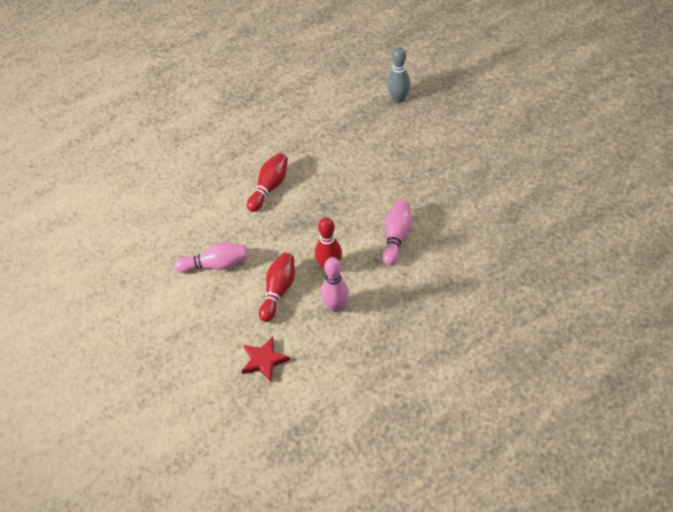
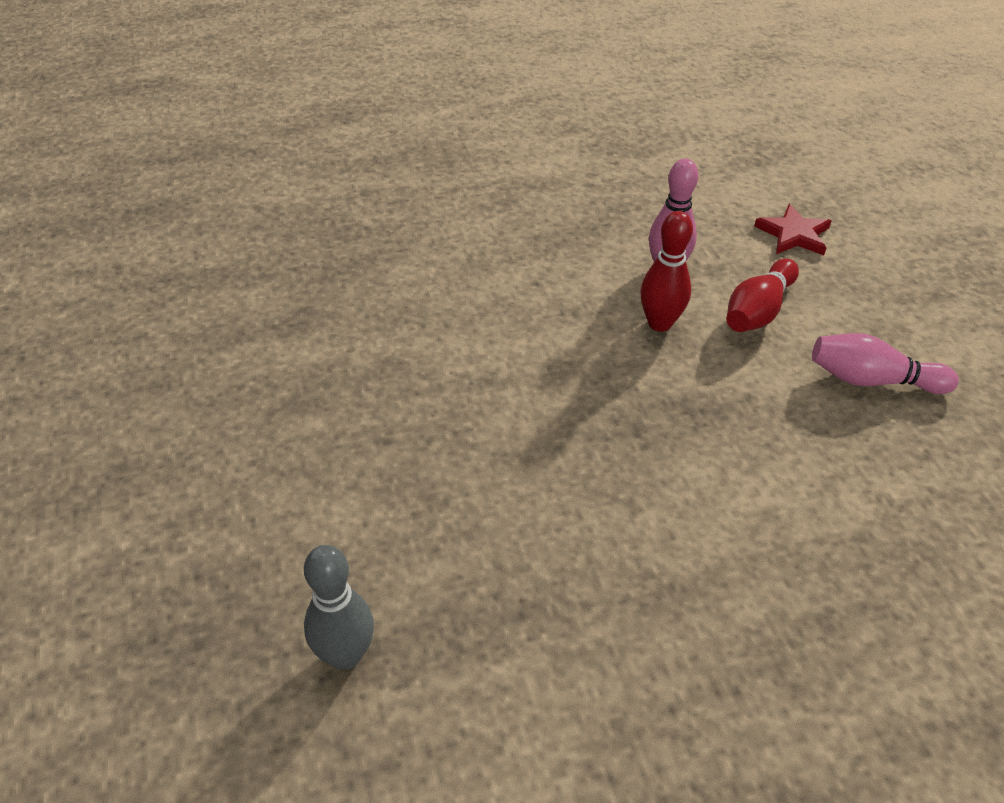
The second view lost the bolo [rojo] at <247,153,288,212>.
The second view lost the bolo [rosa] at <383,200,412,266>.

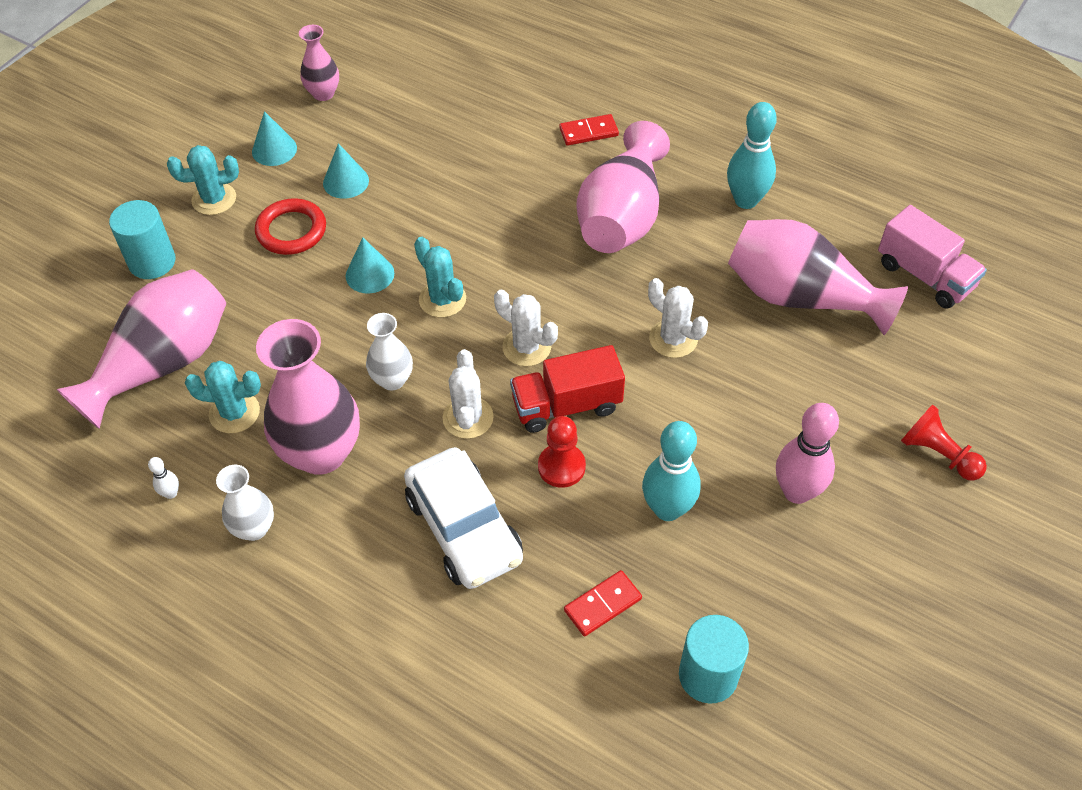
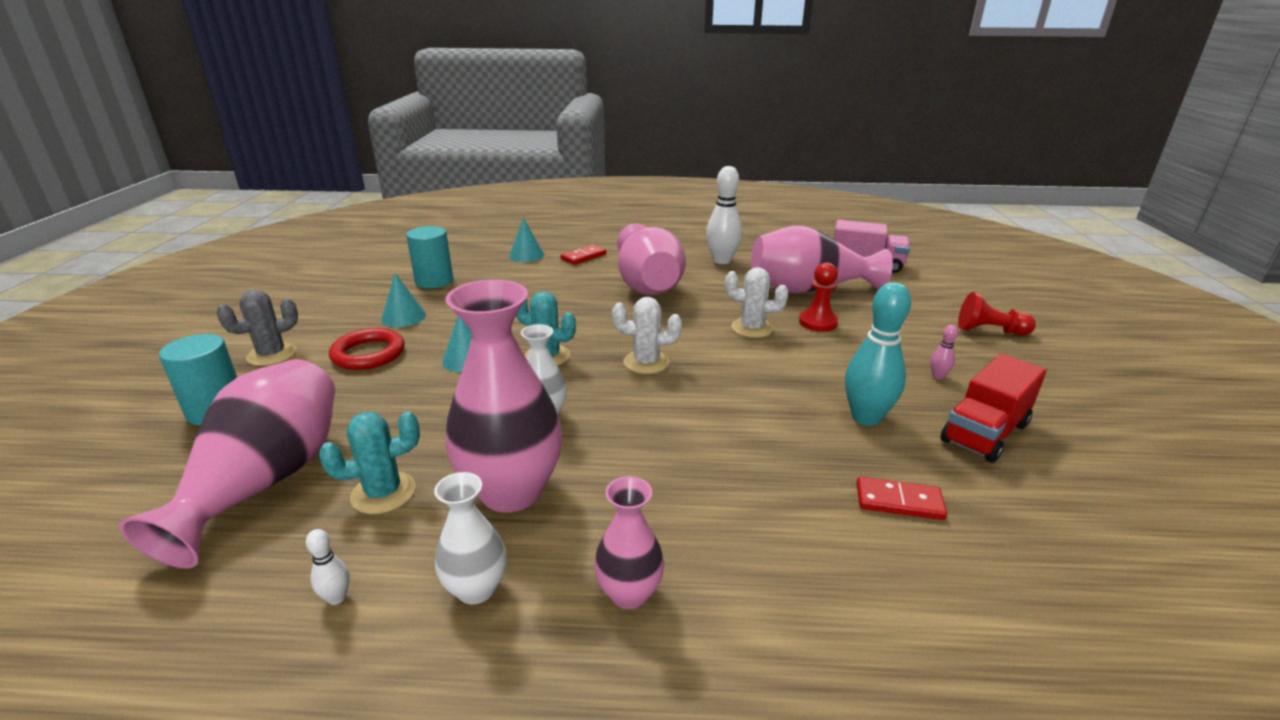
What was the cactus [turquesa] at <167,145,239,215> turned into the cactus [gris] at <216,290,298,366>.
The cono [turquesa] ended up elsewhere, having gone from <252,111,297,166> to <509,217,544,262>.
The florero [rosa] ended up elsewhere, having gone from <299,25,339,101> to <594,476,664,609>.
The second view lost the coche [blanco] at <404,447,523,589>.
The second view lost the cactus [blanco] at <442,349,494,439>.
The camión [rojo] ended up elsewhere, having gone from <510,345,625,433> to <941,354,1046,463>.
The peón [rojo] ended up elsewhere, having gone from <538,416,586,488> to <799,262,838,332>.
The ficha de dominó [rojo] at <564,570,642,636> ended up facing another way, 75 degrees clockwise from before.
The cilindro [turquesa] ended up elsewhere, having gone from <679,615,749,704> to <406,226,453,289>.
What was the bolo [turquesa] at <727,102,777,209> turned into the bolo [blanco] at <706,166,742,264>.
The size of the bolo [rosa] at <776,403,839,504> changed by a factor of 0.44.

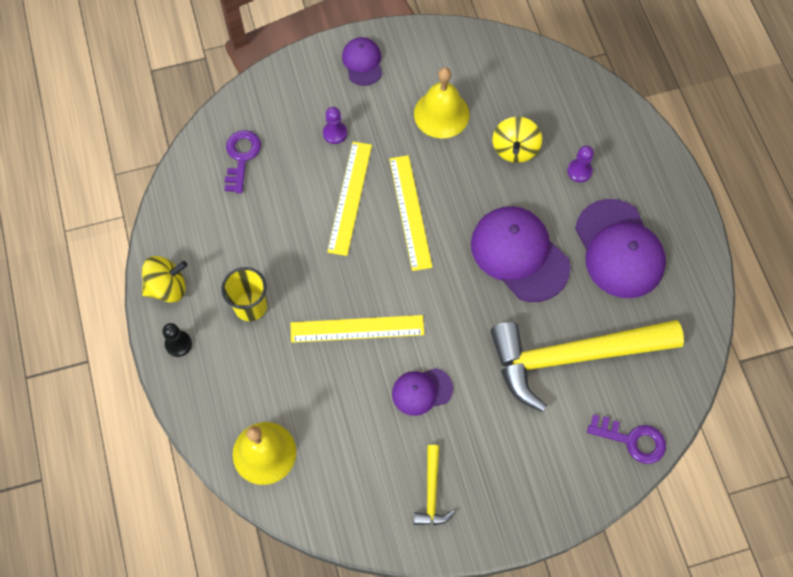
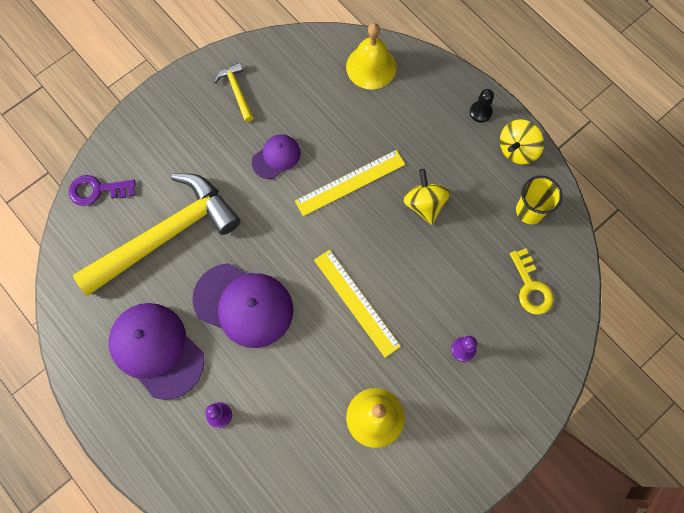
The vaso [amarillo] ended up elsewhere, having gone from <221,267,267,321> to <516,176,562,224>.
What was the llave [morado] at <224,130,261,193> turned into the llave [amarillo] at <510,248,554,315>.
The second view lost the regla [amarillo] at <327,142,372,256>.
The second view lost the gorra [morado] at <342,37,382,86>.
The peonza [amarillo] ended up elsewhere, having gone from <493,116,542,163> to <403,169,450,225>.

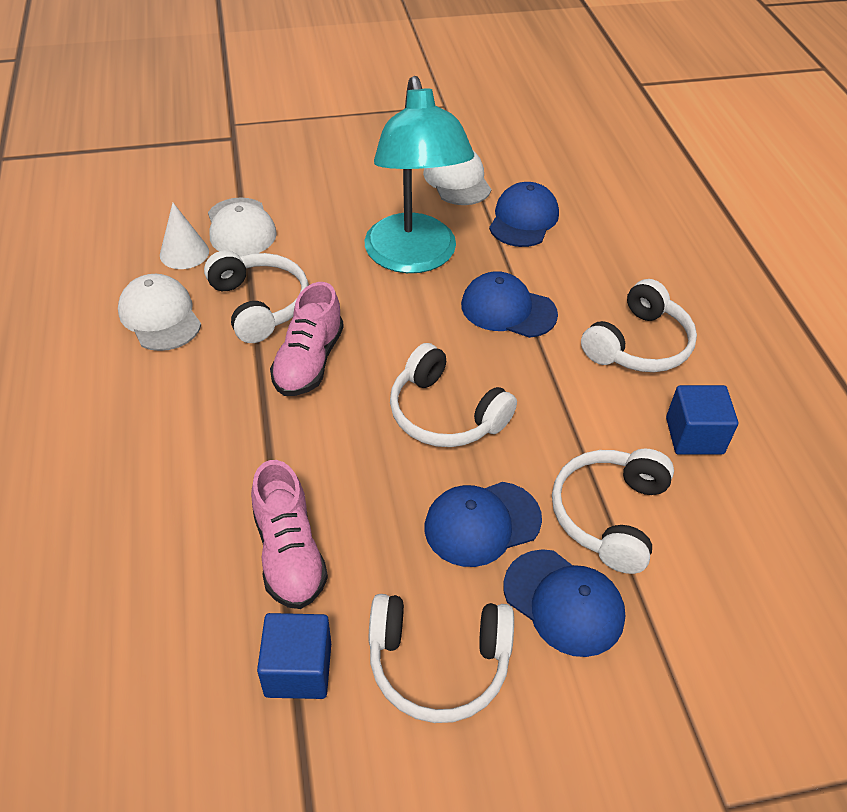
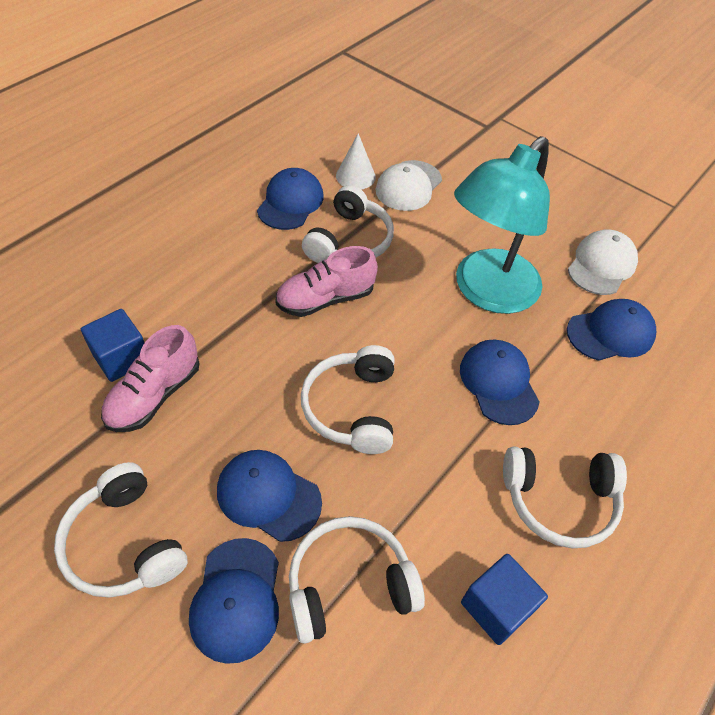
What was the gorra [blanco] at <118,274,201,351> turned into the gorra [azul] at <257,168,323,230>.
The cubo [azul] ended up elsewhere, having gone from <257,613,331,699> to <81,309,144,382>.

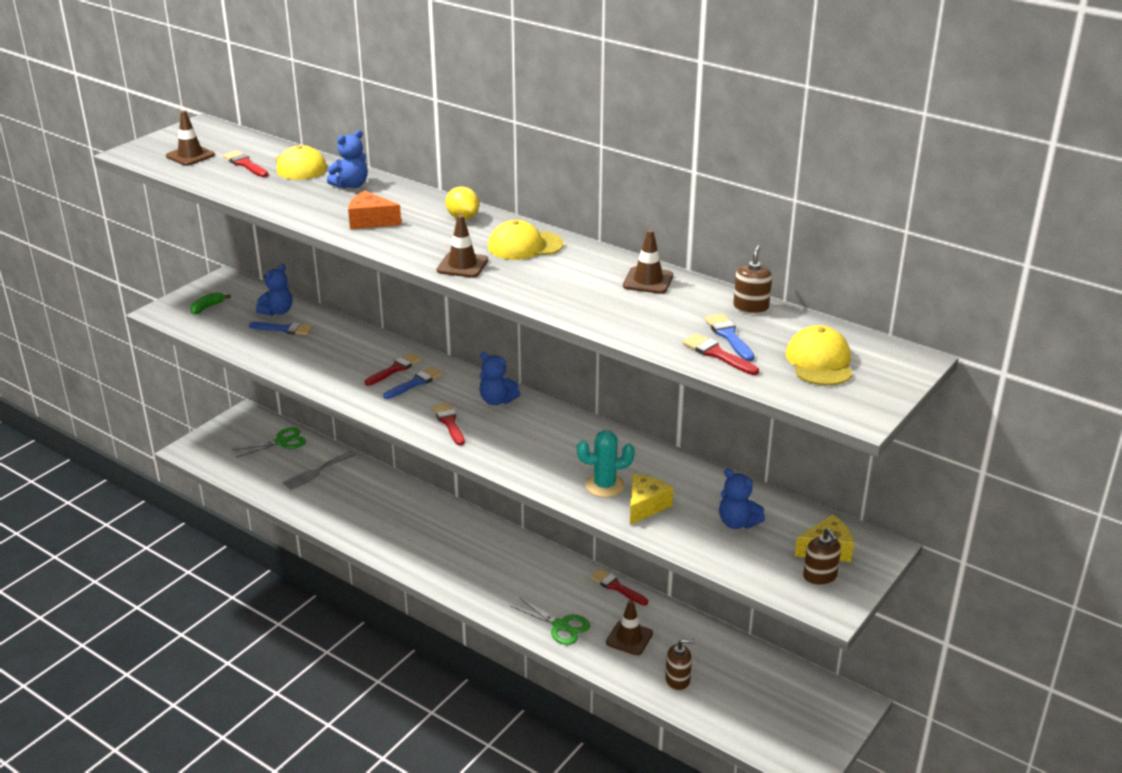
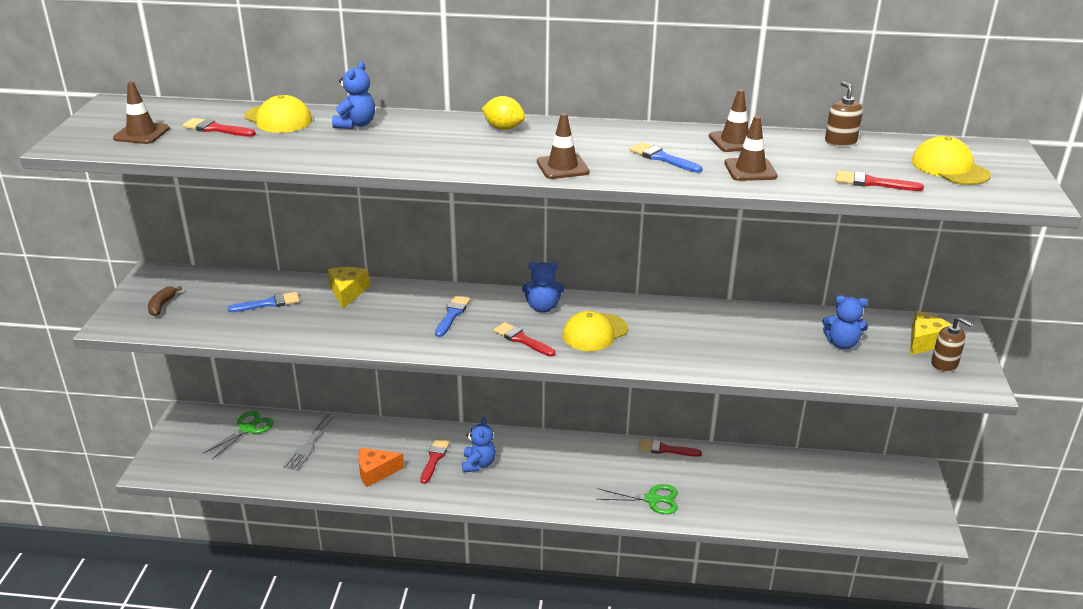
What was the plátano [verde] at <190,292,231,315> turned into the plátano [marrón] at <148,286,182,316>.
The osito [azul] ended up elsewhere, having gone from <256,264,292,316> to <462,417,496,473>.
The queso [naranja] ended up elsewhere, having gone from <348,191,401,229> to <358,448,404,487>.
The pincel [rojo] ended up elsewhere, having gone from <365,353,422,386> to <420,438,450,484>.
The gorra [amarillo] ended up elsewhere, having gone from <488,220,563,260> to <562,311,628,351>.
The second view lost the cactus [turquesa] at <577,430,635,497>.
The cono de tráfico [marrón] ended up elsewhere, having gone from <606,600,653,655> to <724,116,778,181>.
The queso [amarillo] ended up elsewhere, having gone from <630,474,673,525> to <328,267,370,309>.
The second view lost the dispensador de jabón [marrón] at <665,639,695,691>.
The pincel [azul] ended up elsewhere, having gone from <705,313,754,361> to <630,142,703,173>.

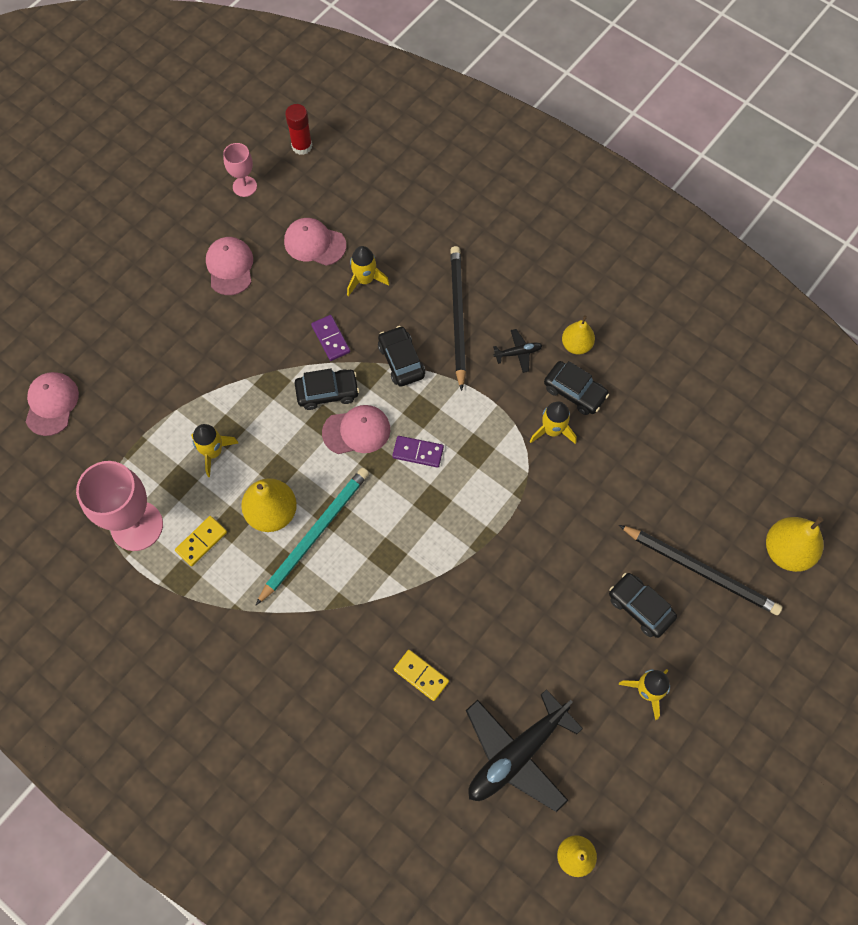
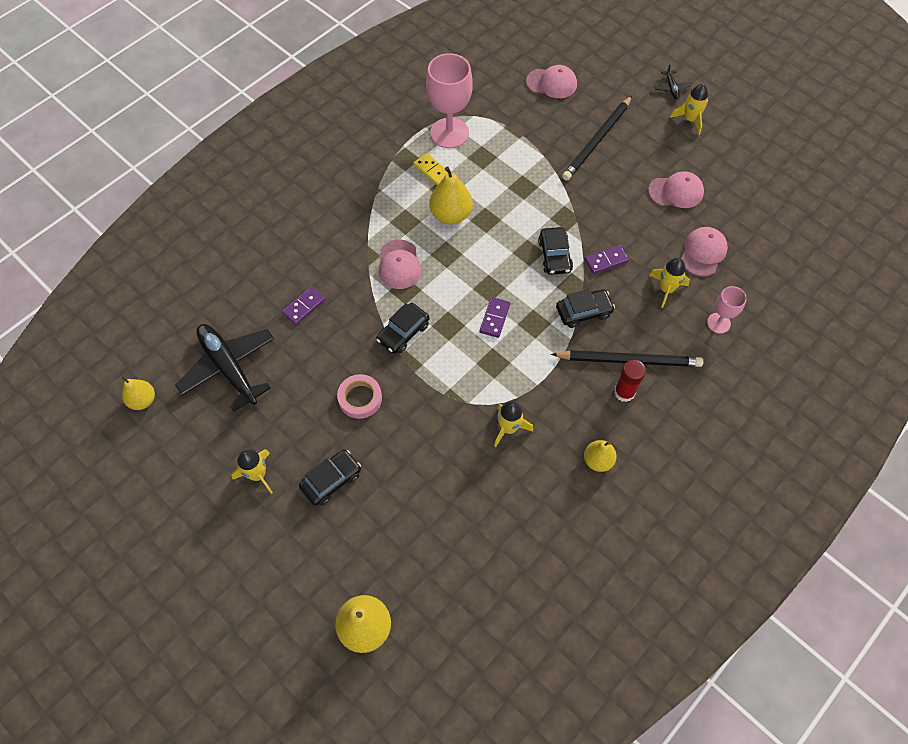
The cohete [amarillo] ended up elsewhere, having gone from <191,424,238,477> to <670,84,708,135>.
The copa [rosa] ended up elsewhere, having gone from <223,143,257,197> to <707,286,747,334>.
The second view lost the lápiz [turquesa] at <256,468,369,605>.
The barra de pegamento [rojo] ended up elsewhere, having gone from <285,104,312,155> to <614,360,646,402>.
The gorra [rosa] ended up elsewhere, having gone from <322,405,390,454> to <379,240,421,289>.
What was the ficha de dominó [amarillo] at <394,650,449,701> turned into the ficha de dominó [morado] at <282,286,325,325>.
The avión [negro] ended up elsewhere, having gone from <493,329,543,373> to <654,64,692,99>.
The coche [negro] ended up elsewhere, having gone from <544,361,609,415> to <376,303,430,354>.
The lápiz [negro] ended up elsewhere, having gone from <619,525,782,615> to <562,96,632,181>.
The second view gained the cinta adhesiva [rosa] at <337,374,382,419>.

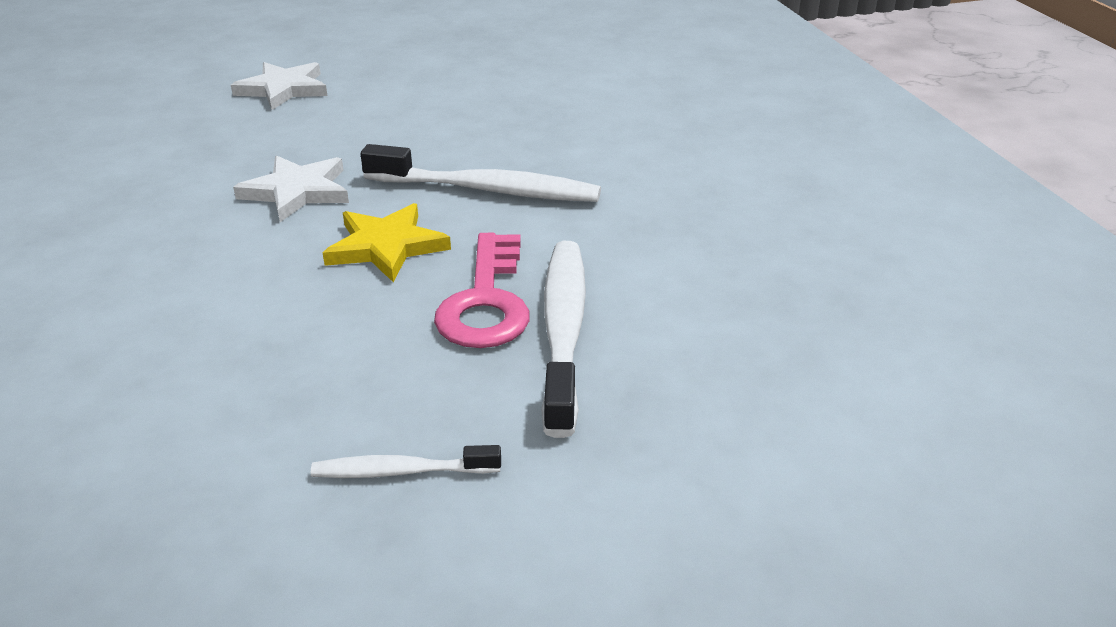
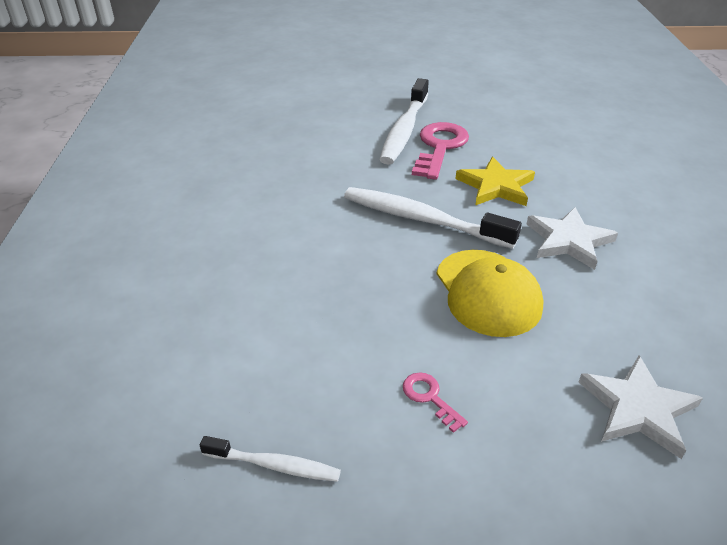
The cepillo de dientes [blanco] ended up elsewhere, having gone from <311,445,501,478> to <200,436,341,482>.
The second view gained the llave [rosa] at <403,372,468,433>.
The second view gained the gorra [amarillo] at <436,250,543,337>.

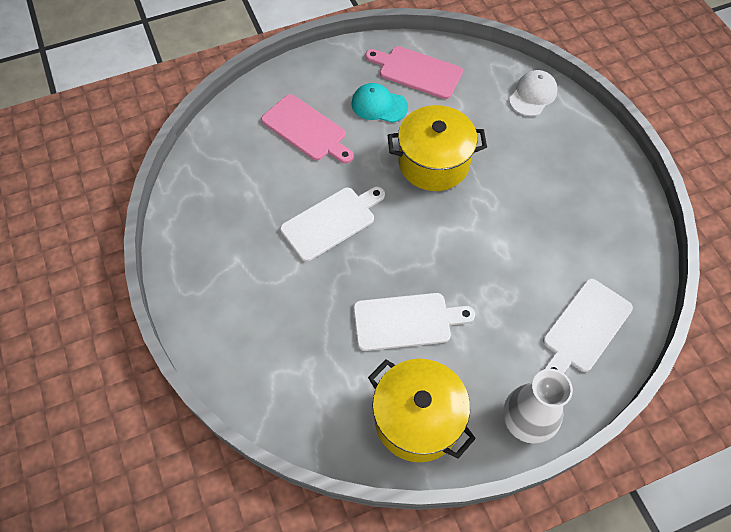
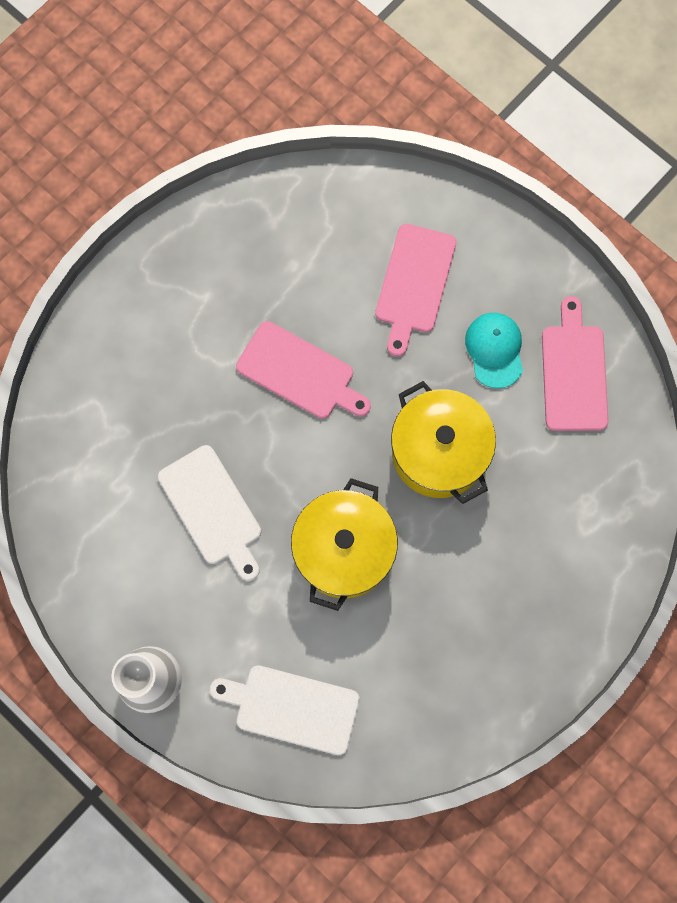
What was the tabla de cortar [blanco] at <280,187,385,262> turned into the tabla de cortar [rosa] at <236,321,371,419>.
The olla [amarillo] ended up elsewhere, having gone from <368,359,476,462> to <291,478,398,611>.
The second view lost the gorra [blanco] at <509,70,558,116>.

